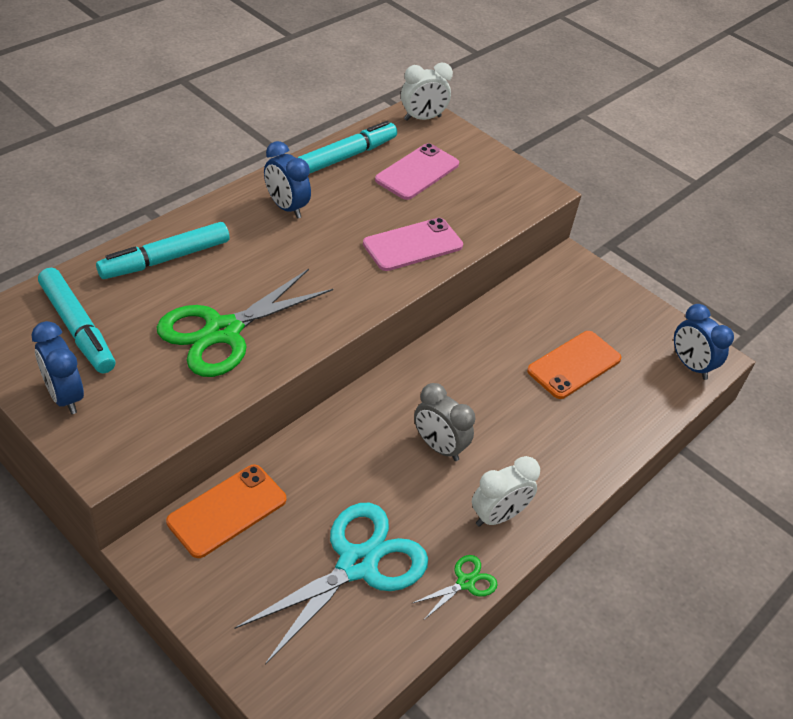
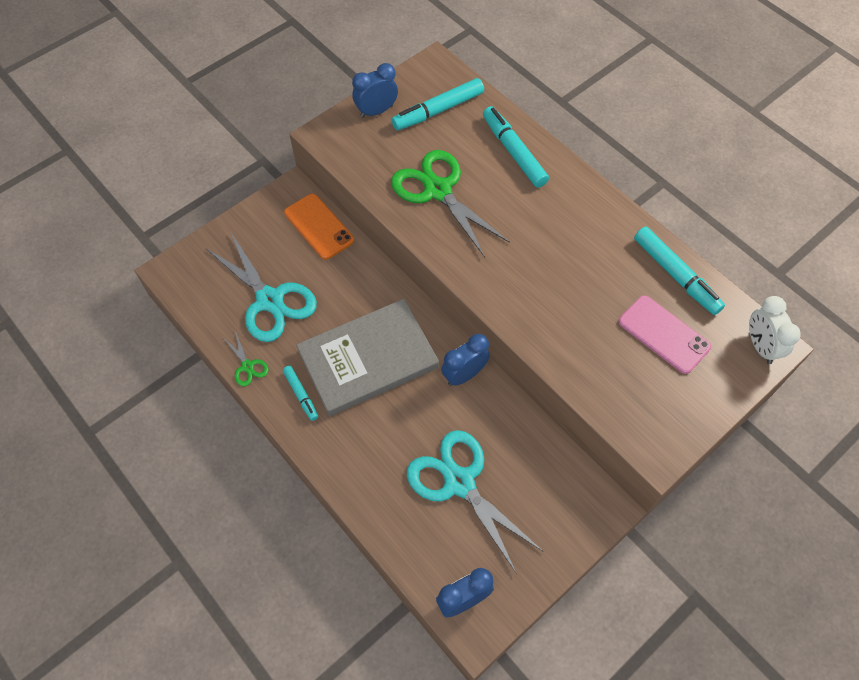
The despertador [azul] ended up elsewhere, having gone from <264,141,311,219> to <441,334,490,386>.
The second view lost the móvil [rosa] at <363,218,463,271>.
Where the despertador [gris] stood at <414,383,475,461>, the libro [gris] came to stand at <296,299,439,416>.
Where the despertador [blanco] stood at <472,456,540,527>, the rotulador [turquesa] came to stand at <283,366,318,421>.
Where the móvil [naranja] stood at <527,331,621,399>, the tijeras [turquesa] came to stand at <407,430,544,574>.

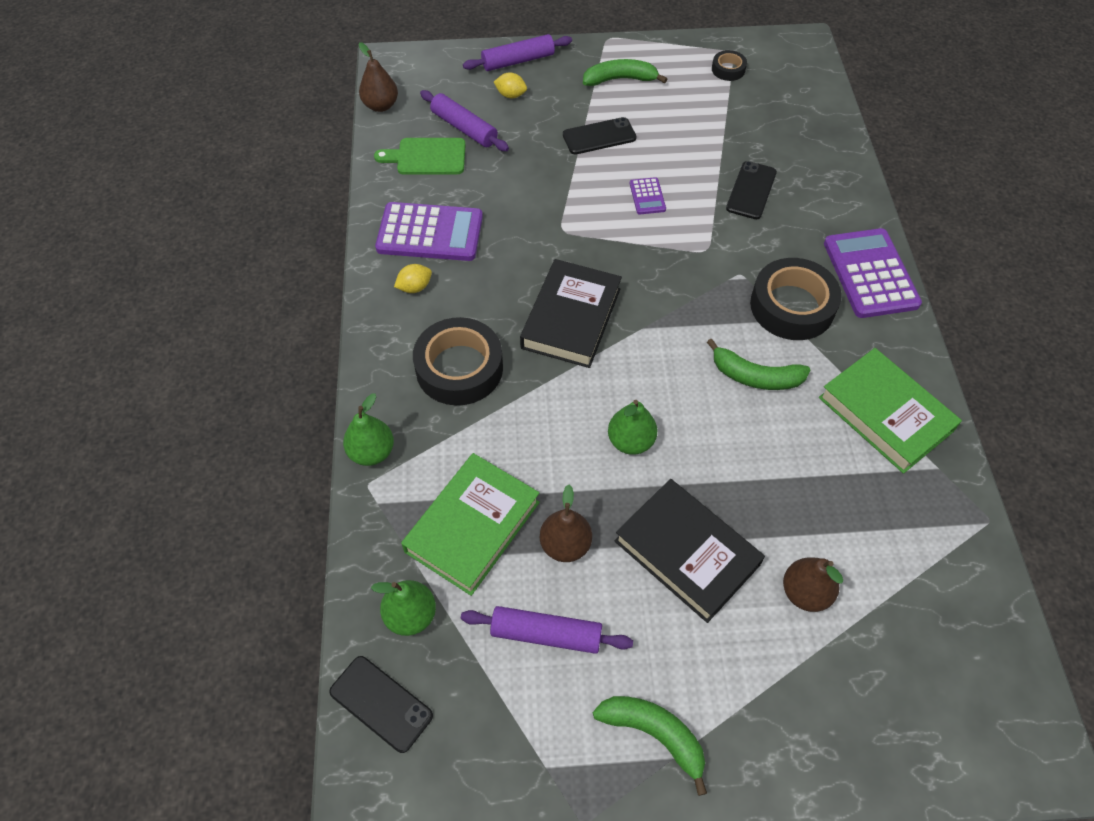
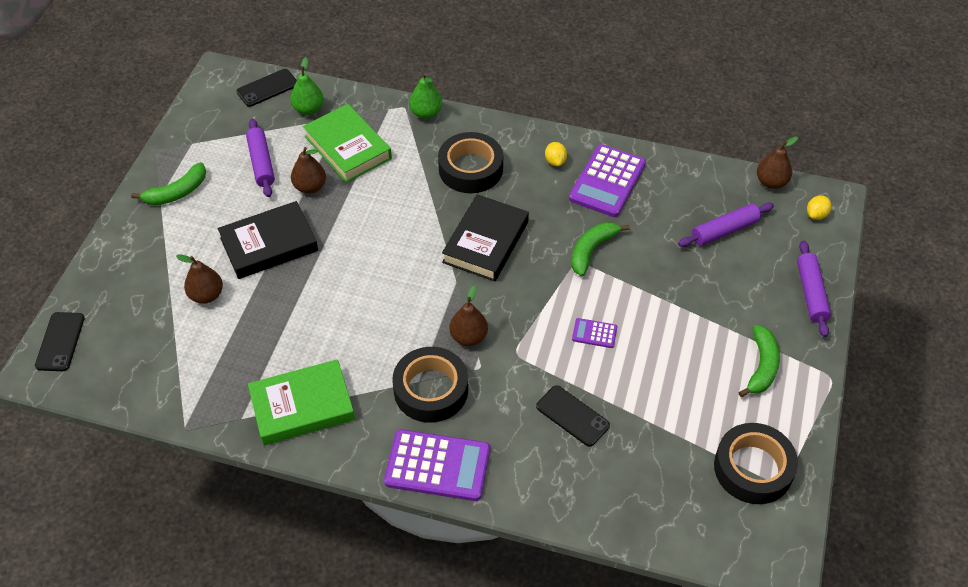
The second view lost the tabla de cortar [verde] at <374,138,466,175>.
The rodillo [morado] at <461,606,633,654> ended up facing another way, 45 degrees counterclockwise from before.
The limón [amarillo] ended up elsewhere, having gone from <494,72,527,98> to <807,195,831,220>.
The libro [negro] at <520,259,622,368> ended up facing another way, 75 degrees clockwise from before.
The móvil [negro] ended up elsewhere, having gone from <563,117,637,154> to <35,312,85,371>.
The second view lost the pera [verde] at <608,400,658,455>.
The plátano [verde] ended up elsewhere, having gone from <707,338,810,390> to <572,222,630,276>.
The size of the cinta adhesiva [negro] at <712,50,747,81> changed by a factor of 2.07.
The second view gained the pera [marrón] at <450,285,488,346>.

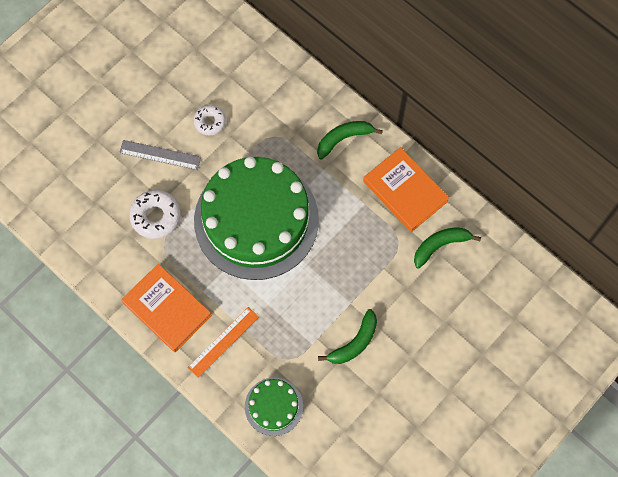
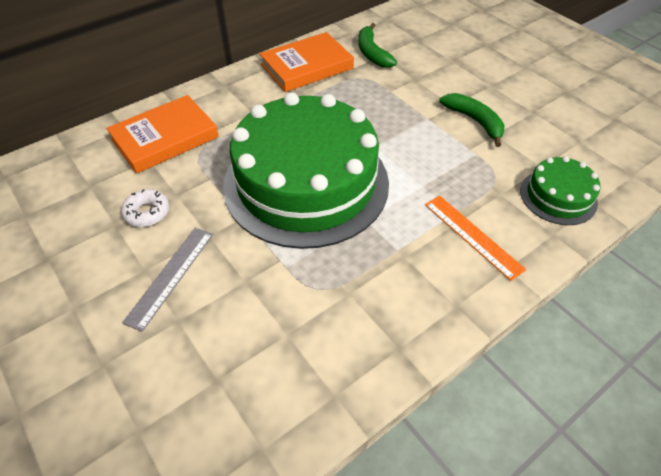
The libro [naranja] ended up elsewhere, having gone from <121,264,212,352> to <106,95,219,174>.
The second view lost the rosquilla [blanco] at <129,190,181,239>.
The second view lost the plátano [verde] at <317,121,383,160>.

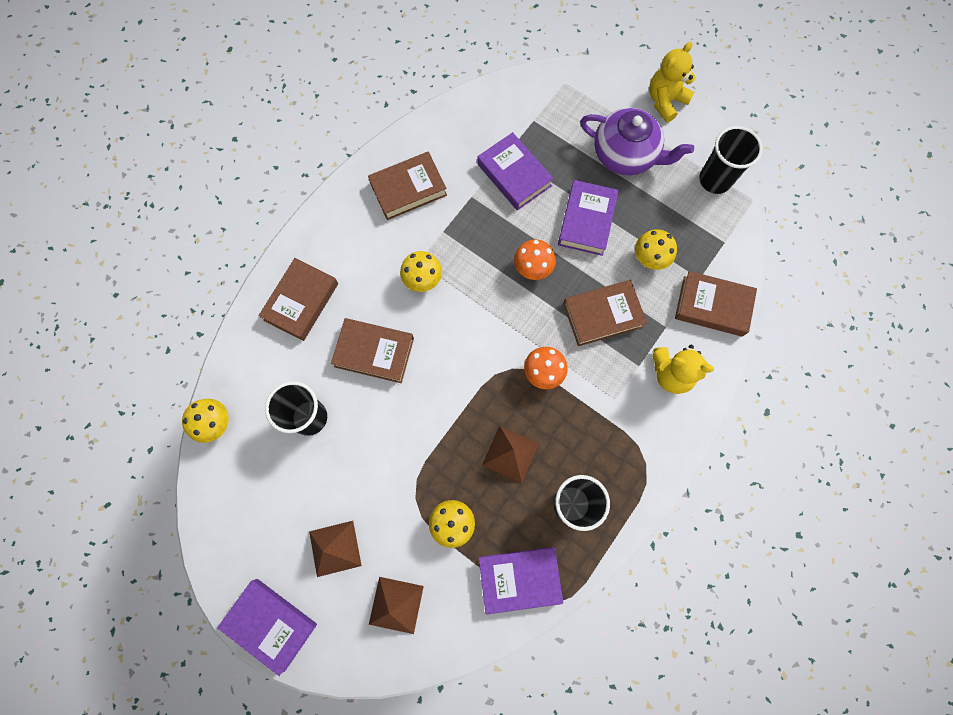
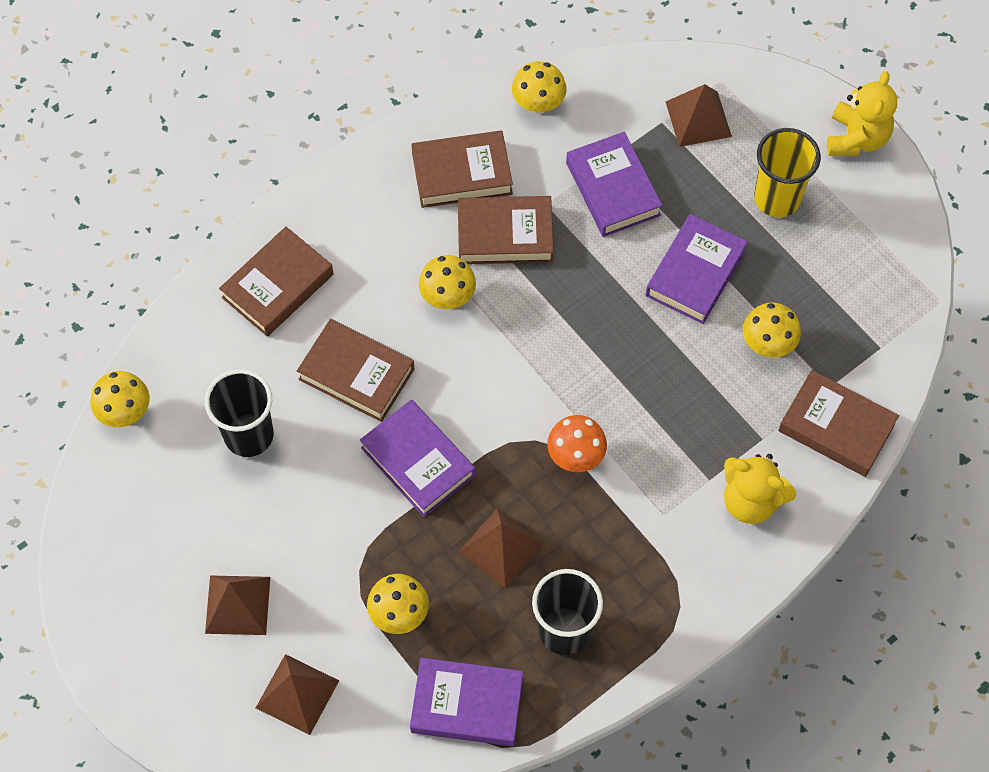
The libro [morado] ended up elsewhere, having gone from <217,579,317,676> to <360,399,475,517>.
The second view lost the seta [naranja] at <514,239,556,280>.
The libro [marrón] ended up elsewhere, having gone from <563,280,647,346> to <458,196,554,264>.
Where the tetera [morado] stood at <580,108,694,175>, the vaso [amarillo] came to stand at <754,128,821,217>.
The osito [amarillo] at <649,42,696,122> ended up facing another way, 135 degrees clockwise from before.
The second view lost the vaso [negro] at <699,126,763,194>.
The second view gained the seta [amarillo] at <512,61,567,114>.
The second view gained the pirámide [marrón] at <666,84,732,147>.

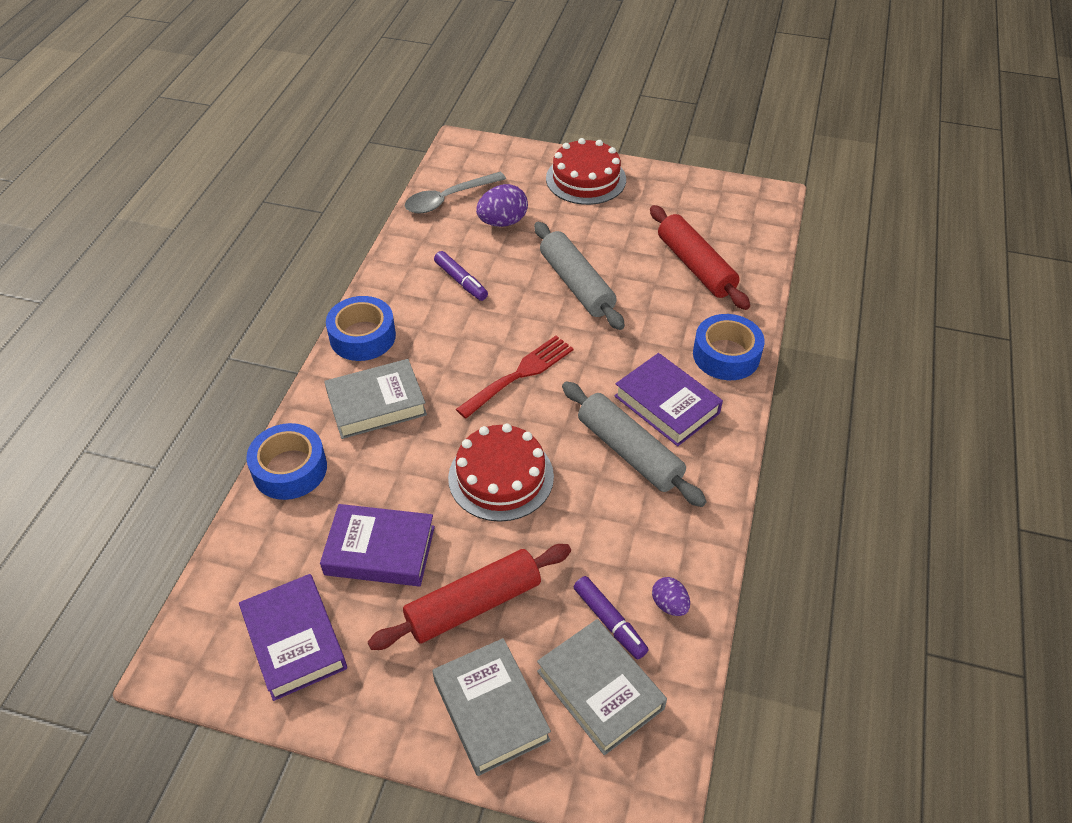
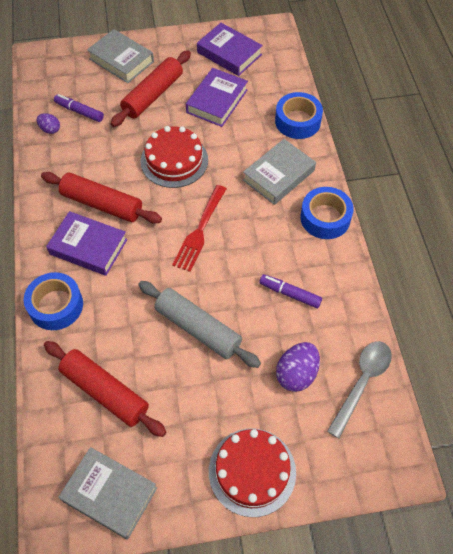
The libro [morado] at <320,504,435,586> ended up facing another way, 45 degrees counterclockwise from before.
The libro [gris] ended up elsewhere, having gone from <537,619,667,755> to <59,447,157,539>.
What was the rodillo [gris] at <562,381,707,507> turned into the rodillo [rojo] at <41,172,162,224>.

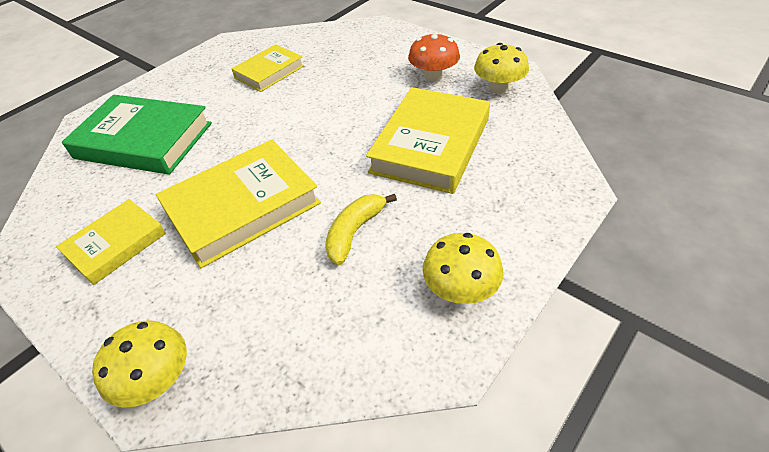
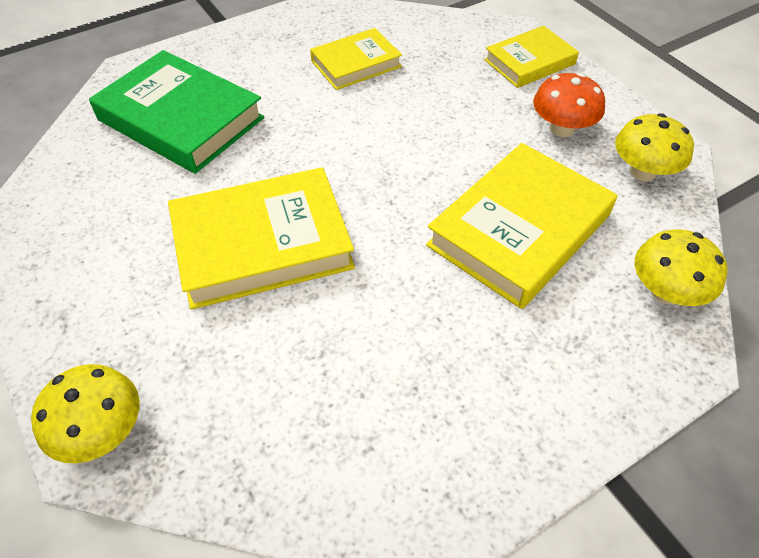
The libro [amarillo] ended up elsewhere, having gone from <56,199,166,285> to <484,26,579,88>.
The second view lost the plátano [amarillo] at <325,194,397,265>.
The seta [amarillo] ended up elsewhere, having gone from <423,233,503,304> to <635,230,727,306>.

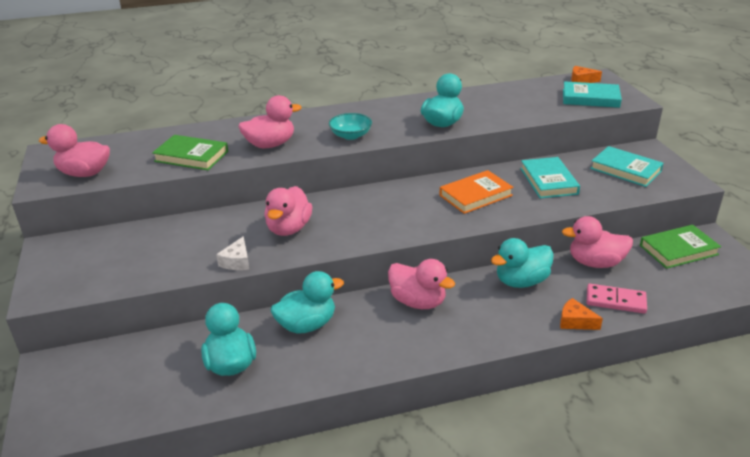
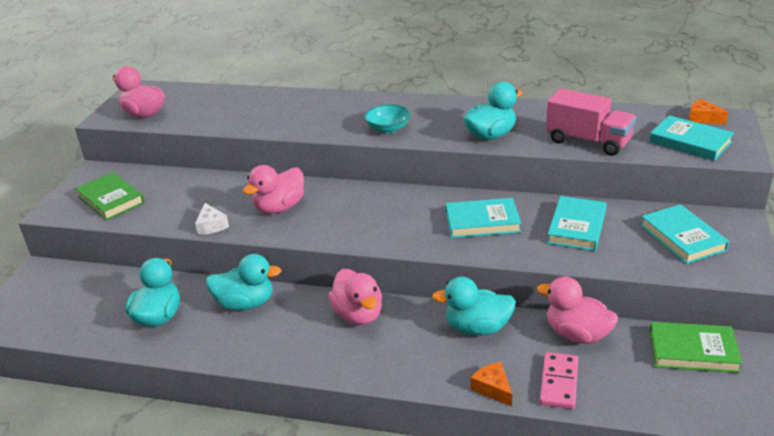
The libro [verde] ended up elsewhere, having gone from <152,135,228,170> to <75,172,145,220>.
The queso [blanco] at <216,236,249,270> ended up facing another way, 60 degrees counterclockwise from before.
The second view lost the pato [rosa] at <238,95,302,148>.
What was the libro [naranja] at <440,170,514,214> turned into the libro [turquesa] at <446,198,521,238>.
The ficha de dominó [rosa] at <587,284,647,314> ended up facing another way, 60 degrees clockwise from before.
The second view gained the camión [rosa] at <546,88,636,156>.

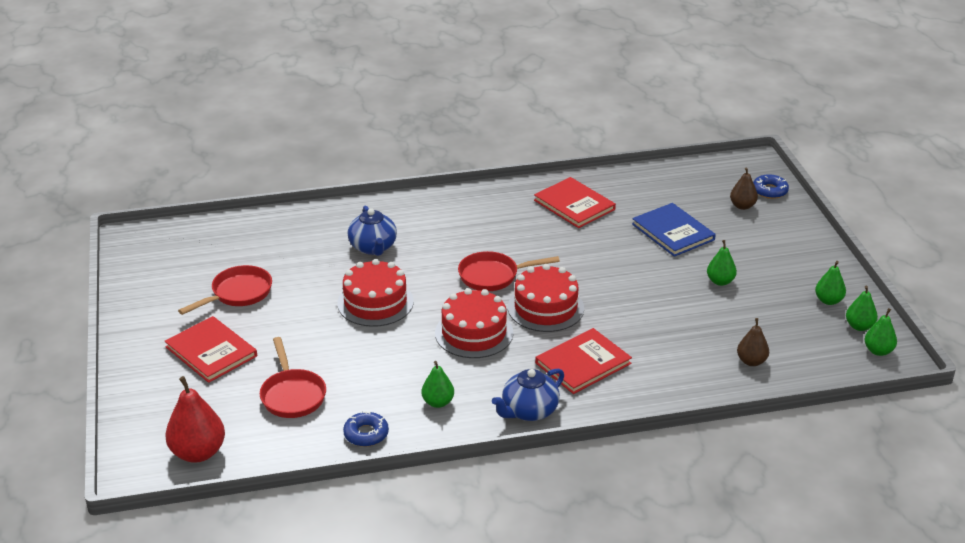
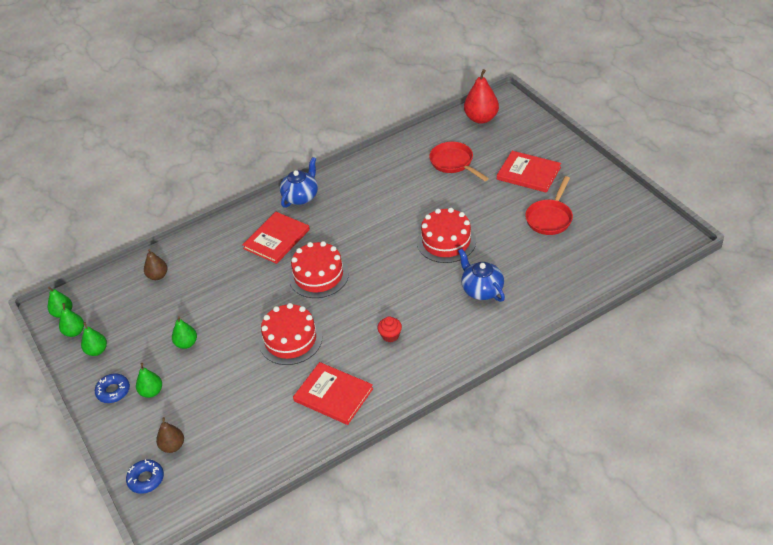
The rosquilla [azul] ended up elsewhere, having gone from <343,411,389,447> to <95,373,130,403>.
The pera [verde] ended up elsewhere, having gone from <422,361,454,408> to <136,363,162,398>.
The tarta [rojo] ended up elsewhere, having gone from <435,288,513,358> to <259,303,323,365>.
The second view lost the sartén [rojo] at <458,251,560,291>.
The second view lost the libro [azul] at <632,203,716,257>.
The second view gained the magdalena [rojo] at <377,316,402,342>.

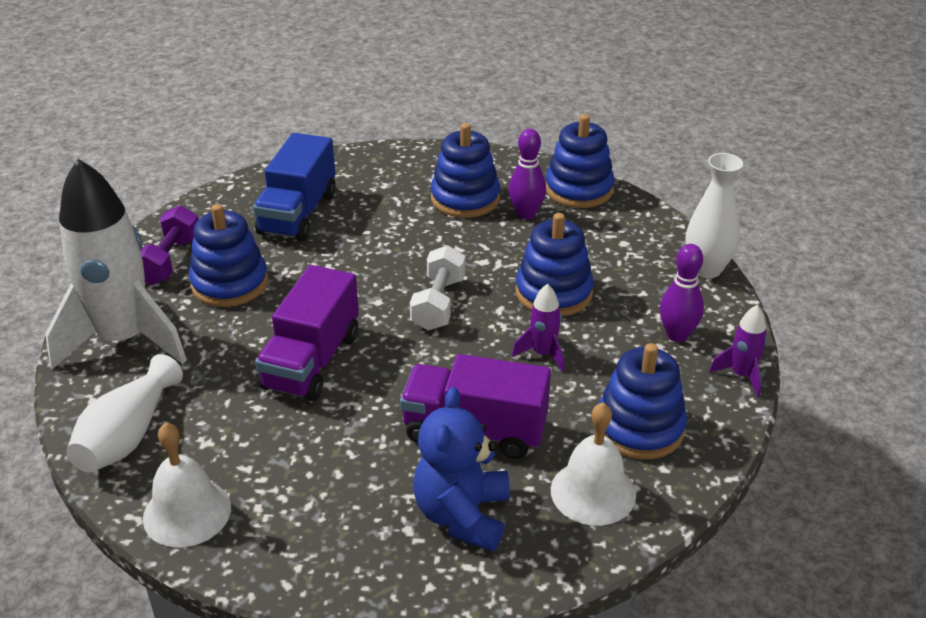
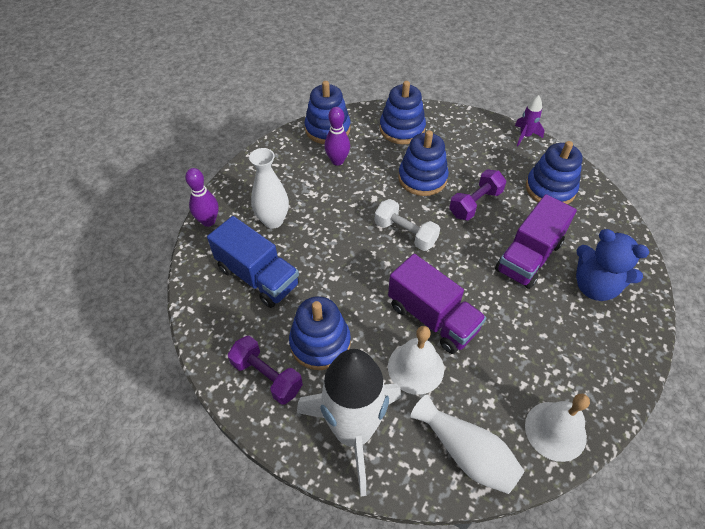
The juguete apilable [azul] ended up elsewhere, having gone from <431,123,500,218> to <380,81,426,144>.
Where the cohete [morado] stood at <512,284,564,372>, the mancuerna [morado] came to stand at <449,169,506,221>.
The campana [blanco] ended up elsewhere, having gone from <551,402,636,526> to <388,326,444,395>.
The bolo [morado] ended up elsewhere, having gone from <660,244,704,342> to <185,168,218,227>.
The florero [blanco] ended up elsewhere, having gone from <685,153,743,278> to <249,148,289,229>.

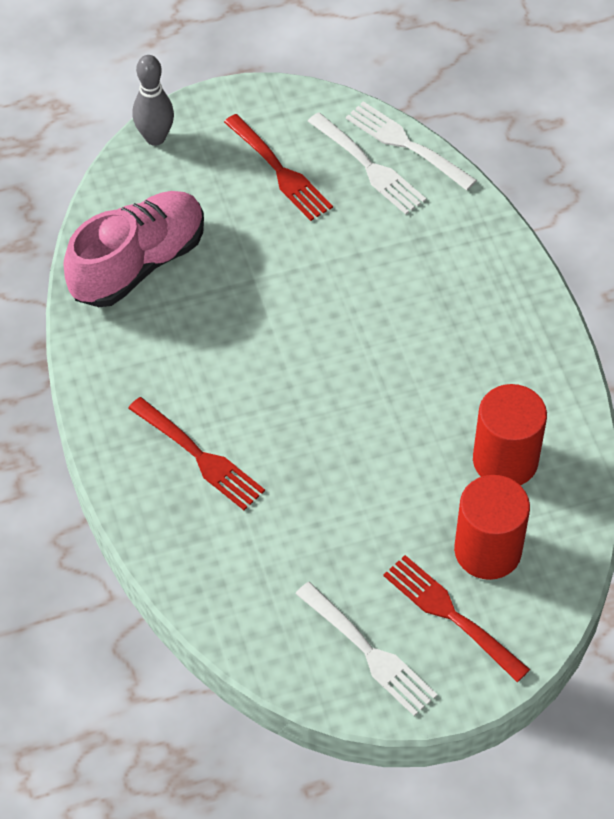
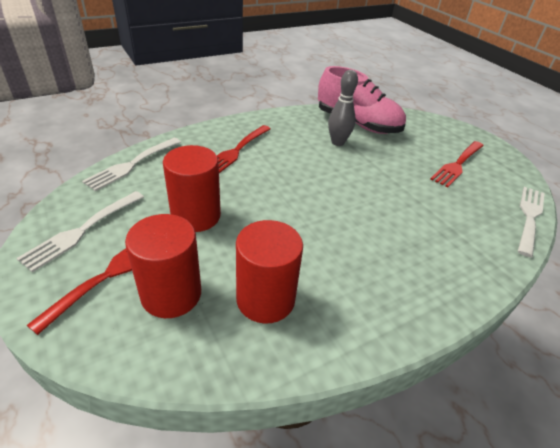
The bolo [gris] ended up elsewhere, having gone from <132,55,174,146> to <328,70,358,146>.
The tenedor [blanco] ended up elsewhere, having gone from <308,112,426,214> to <82,138,181,191>.
The second view gained the cilindro [rojo] at <163,145,221,232>.

